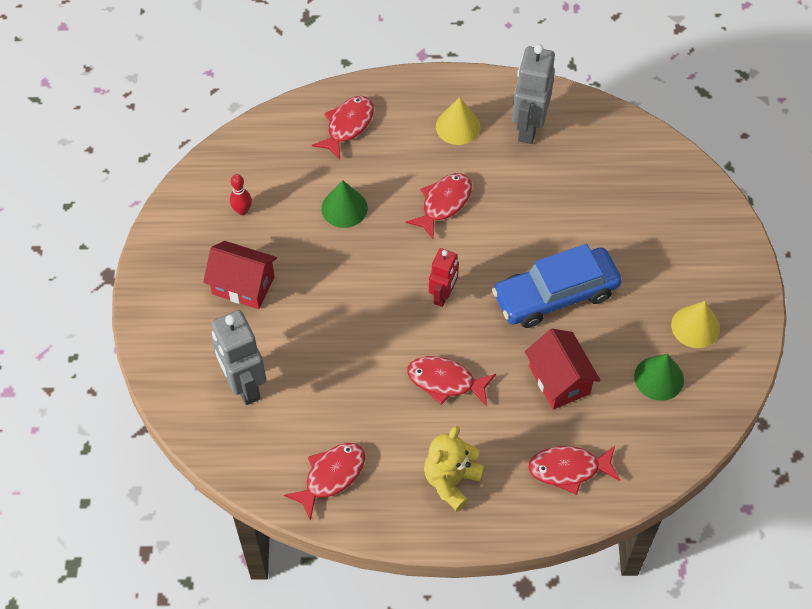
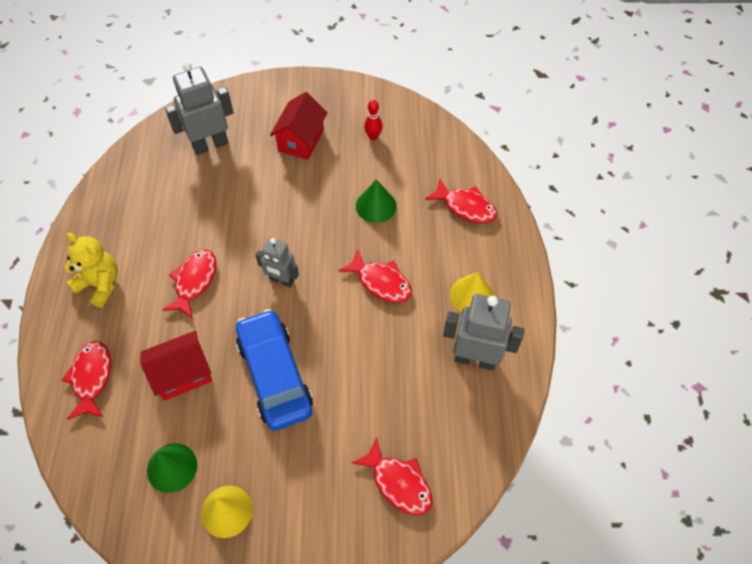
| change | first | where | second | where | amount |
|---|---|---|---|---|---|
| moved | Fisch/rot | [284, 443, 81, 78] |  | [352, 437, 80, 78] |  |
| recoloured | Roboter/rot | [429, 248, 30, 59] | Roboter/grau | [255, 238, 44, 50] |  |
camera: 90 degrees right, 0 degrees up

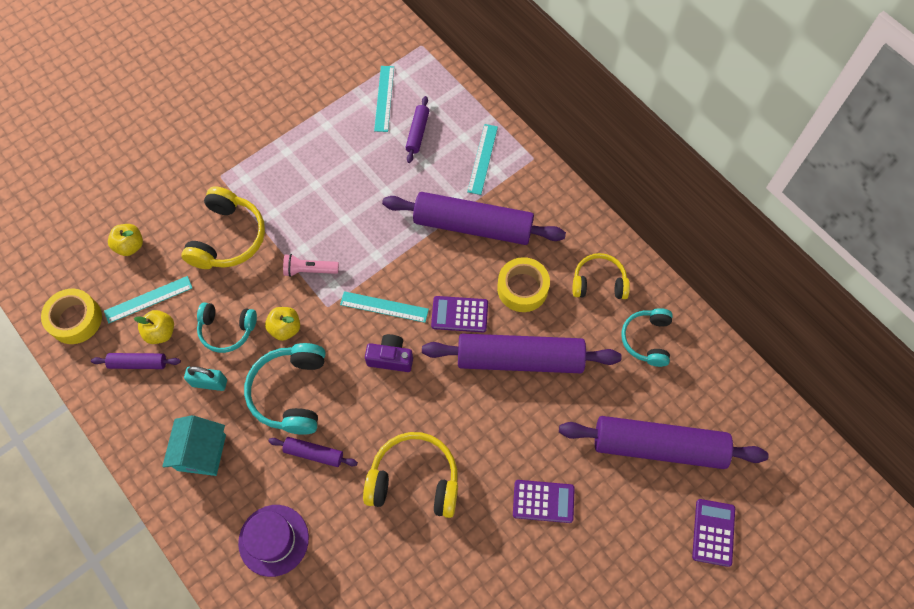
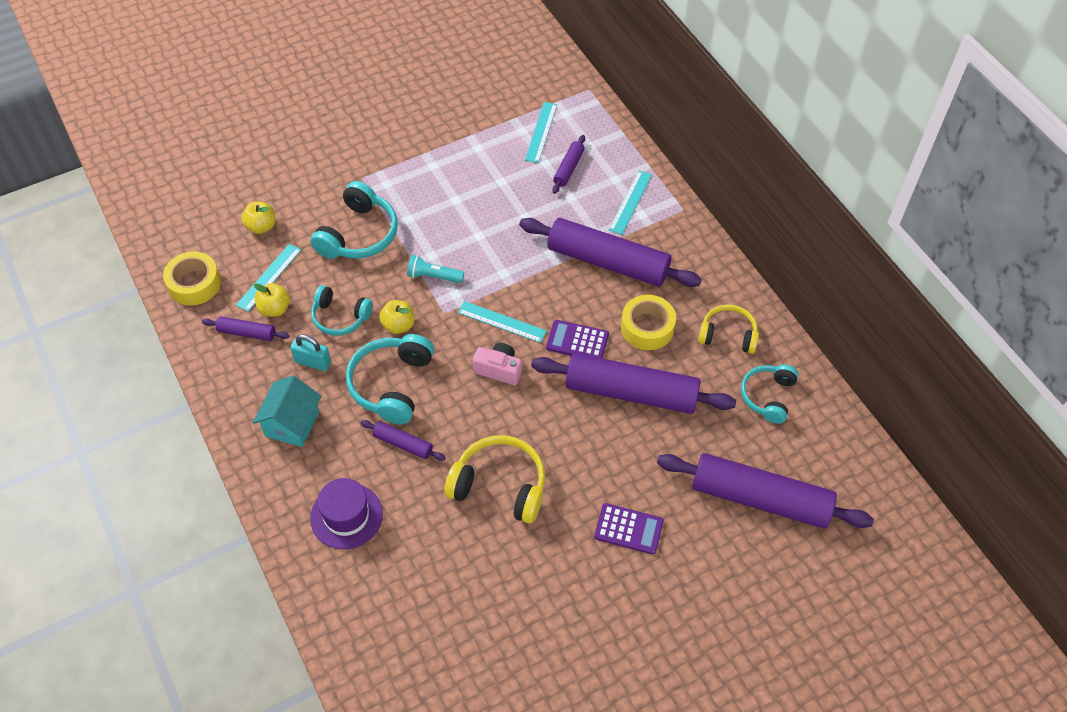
| change | first | where | second | where | amount |
|---|---|---|---|---|---|
| turned | Lineal/türkis | [104, 276, 88, 48] |  | [236, 244, 65, 68] | 45 degrees counterclockwise |
| recoloured | Kopfhörer/gelb | [181, 186, 84, 83] | Kopfhörer/türkis | [310, 181, 88, 78] |  |
| recoloured | Taschenlampe/rosa | [283, 254, 56, 23] | Taschenlampe/türkis | [407, 255, 57, 28] |  |
| recoloured | Kamera/lila | [365, 334, 48, 38] | Kamera/rosa | [473, 343, 49, 42] |  |
| removed | Taschenrechner/lila | [692, 499, 43, 68] |  |  |  |
camera: 10 degrees right, 10 degrees down

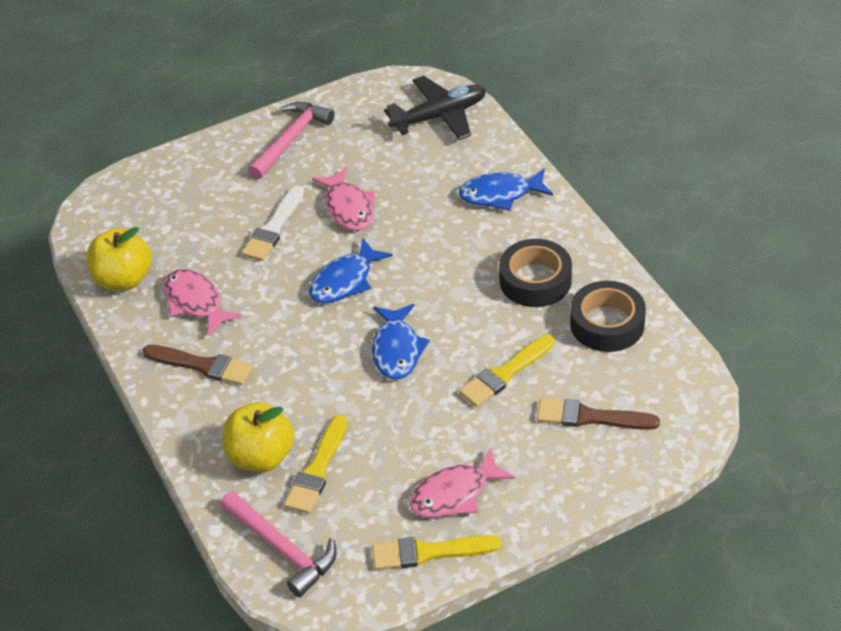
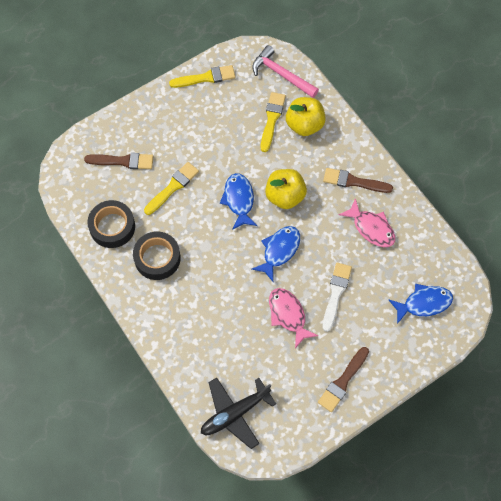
| change | first | where | second | where | amount |
|---|---|---|---|---|---|
| moved | Apfel/gelb | [87, 227, 65, 64] |  | [265, 169, 42, 40] |  |
| replaced | Hammer/rosa | [248, 102, 87, 77] | Pinsel/braun | [318, 347, 51, 65] |  |
| removed | Fisch/rosa | [409, 447, 107, 71] |  |  |  |
| moved | Fisch/blau | [459, 168, 94, 43] |  | [389, 284, 64, 40] |  |
camera: 170 degrees right, 20 degrees up

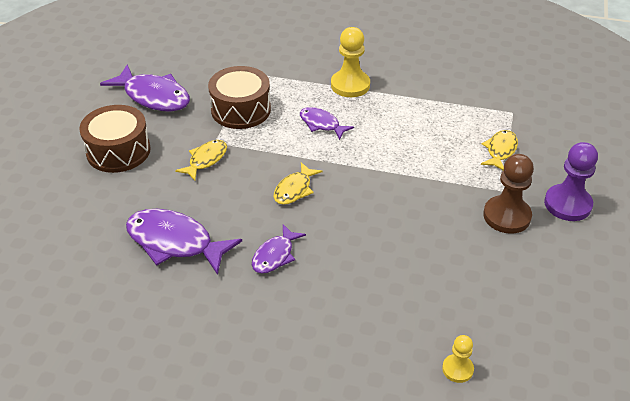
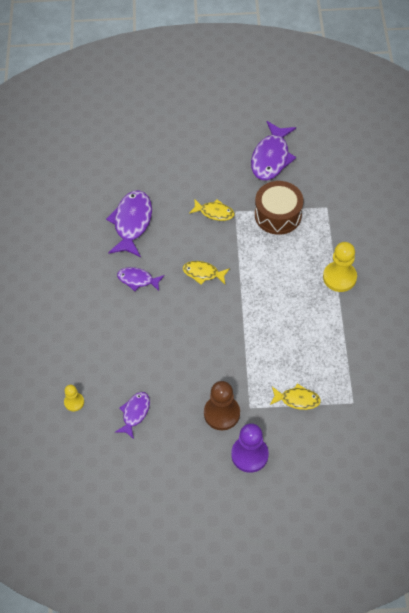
| change | first | where | second | where | amount |
|---|---|---|---|---|---|
| removed | Trommel/braun | [79, 105, 72, 68] |  |  |  |
| moved | Fisch/lila | [300, 107, 54, 33] |  | [115, 392, 35, 47] |  |
camera: 75 degrees right, 15 degrees up

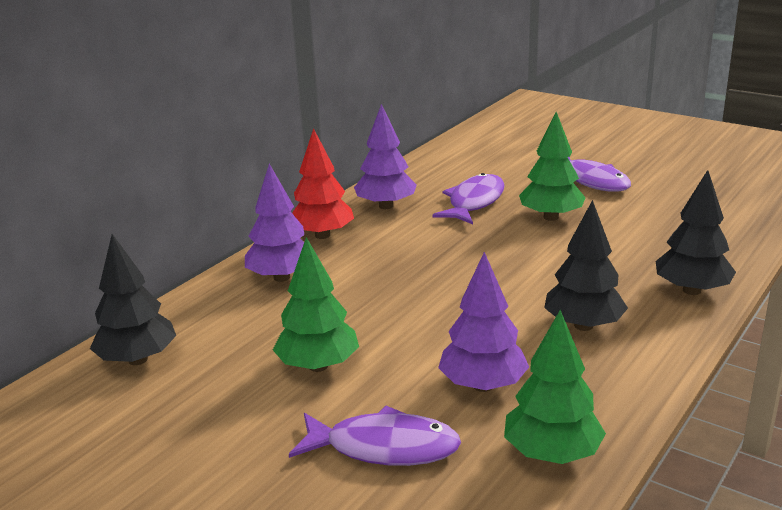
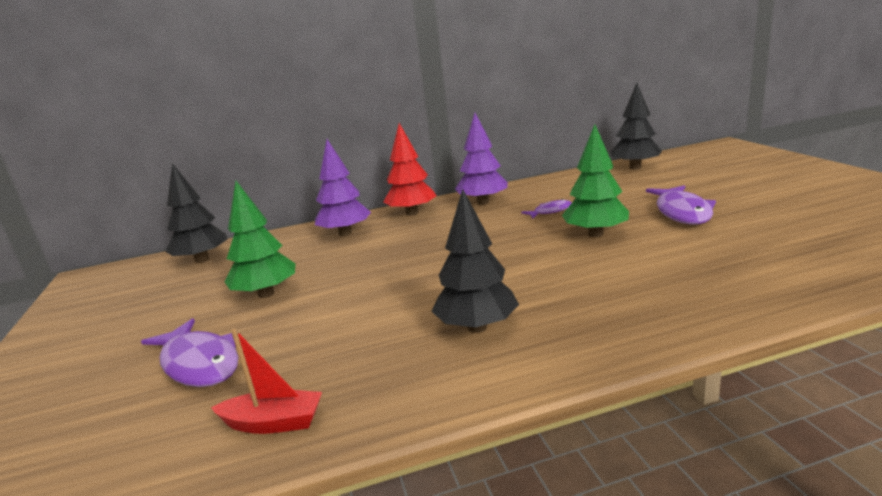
| change | first | where | second | where | amount |
|---|---|---|---|---|---|
| resized | Fisch/lila | [432, 173, 73, 51] |  | [521, 199, 51, 20] | x0.53 |
| removed | Baum/lila | [438, 252, 91, 140] |  |  |  |
| replaced | Baum/grün | [504, 310, 102, 154] | Boot/rot | [211, 329, 111, 105] |  |
| moved | Baum/schwarz | [656, 170, 80, 125] |  | [610, 83, 52, 87] |  |
camera: 40 degrees right, 5 degrees down

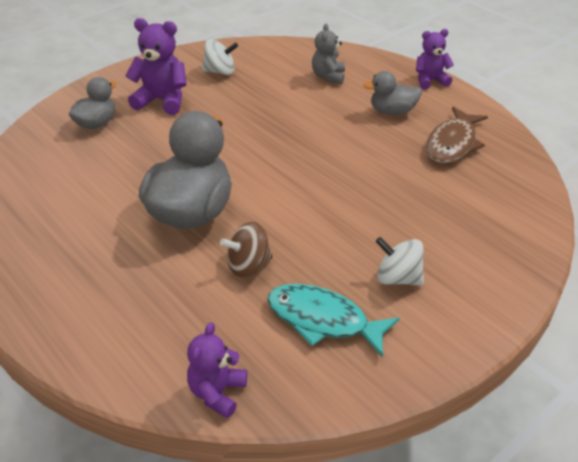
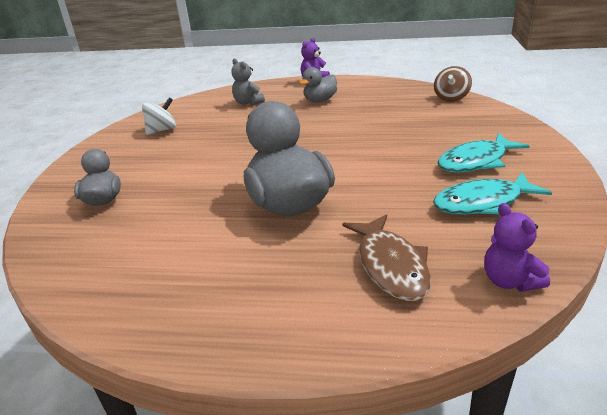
| change | first | where | second | where | amount |
|---|---|---|---|---|---|
| removed | Teddybär/lila | [126, 18, 61, 97] |  |  |  |
| moved | Kreisel/braun | [220, 222, 53, 55] |  | [434, 66, 38, 36] |  |
| replaced | Kreisel/weiß | [375, 237, 49, 49] | Fisch/türkis | [438, 133, 91, 40] |  |
| moved | Fisch/braun | [426, 107, 62, 57] |  | [342, 214, 89, 88] |  |
camera: 40 degrees left, 10 degrees down

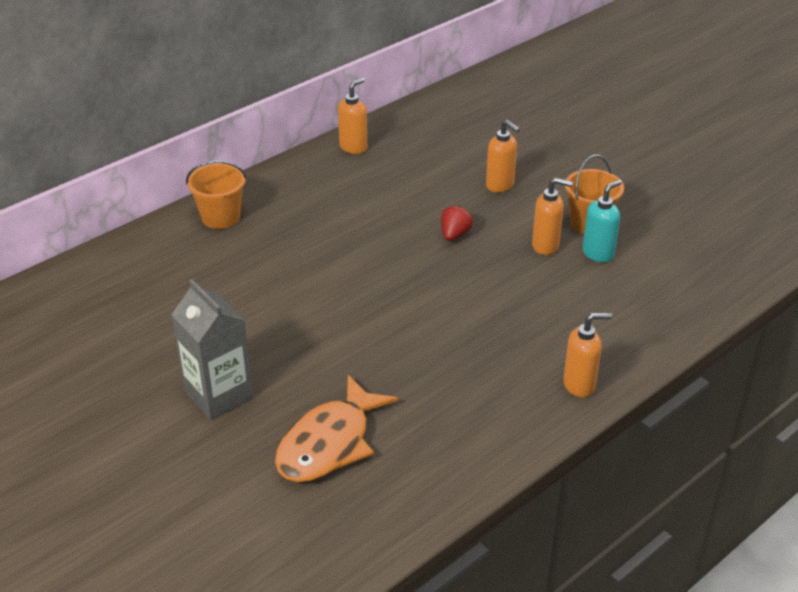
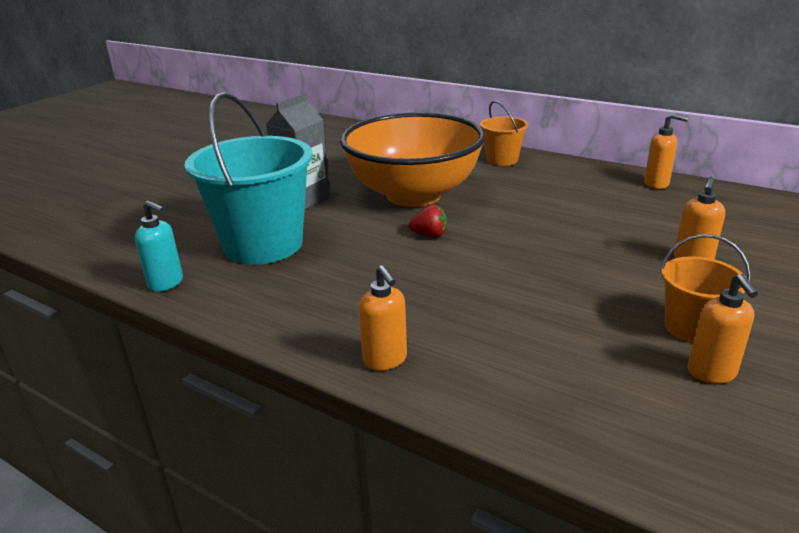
| change | first | where | second | where | amount |
|---|---|---|---|---|---|
| replaced | Fisch/orange | [275, 375, 123, 107] | Eimer/türkis | [184, 92, 129, 173] |  |
| moved | Erdbeere/rot | [441, 205, 32, 36] |  | [409, 205, 38, 32] |  |
| moved | Seifenspender/orange | [532, 177, 41, 78] |  | [687, 274, 71, 110] |  |
| moved | Seifenspender/türkis | [582, 179, 40, 83] |  | [135, 201, 48, 91] |  |
| added |  |  | Schüssel/orange | [340, 112, 146, 95] |  |
camera: 75 degrees right, 10 degrees down

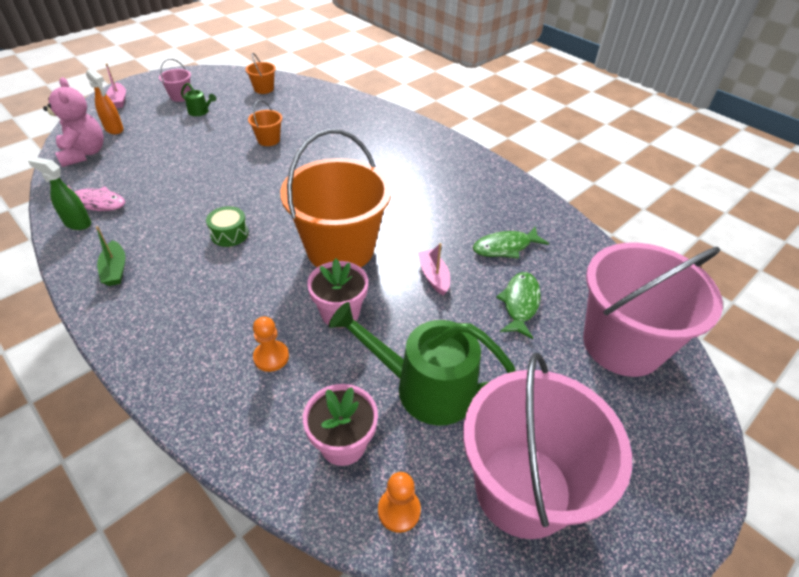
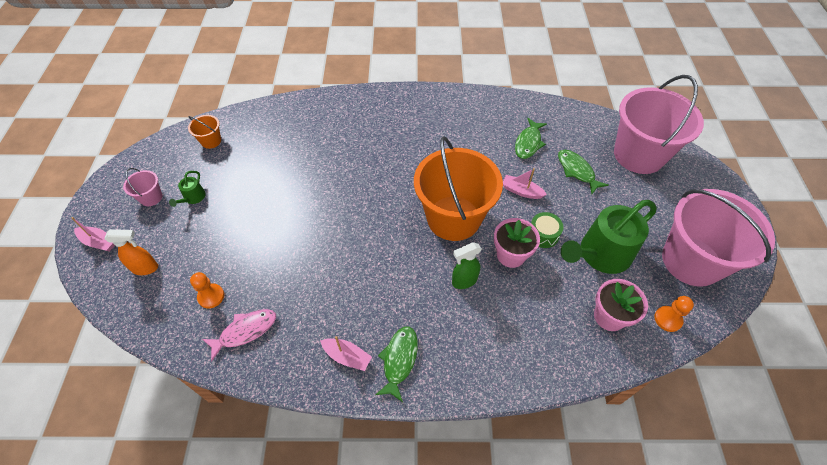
| change | first | where | second | where | amount |
|---|---|---|---|---|---|
| moved | Sprühflasche/grün | [28, 157, 63, 73] |  | [452, 242, 30, 47] |  |
| removed | Teddybär/rosa | [43, 77, 61, 90] |  |  |  |
| recoloured | Boot/grün | [96, 226, 29, 60] | Boot/rosa | [320, 336, 52, 35] |  |
| turned | Gießkanne/grün | [181, 83, 35, 33] |  | [169, 171, 37, 36] | 120 degrees clockwise |
| moved | Trommel/grün | [206, 206, 43, 41] |  | [531, 212, 33, 36] |  |
| removed | Eimer/orange | [248, 100, 34, 46] |  |  |  |
| moved | Bauer/orange | [253, 316, 36, 56] |  | [190, 272, 34, 36] |  |
| added |  |  | Fisch/grün | [375, 326, 43, 76] |  |
camera: 45 degrees left, 10 degrees up

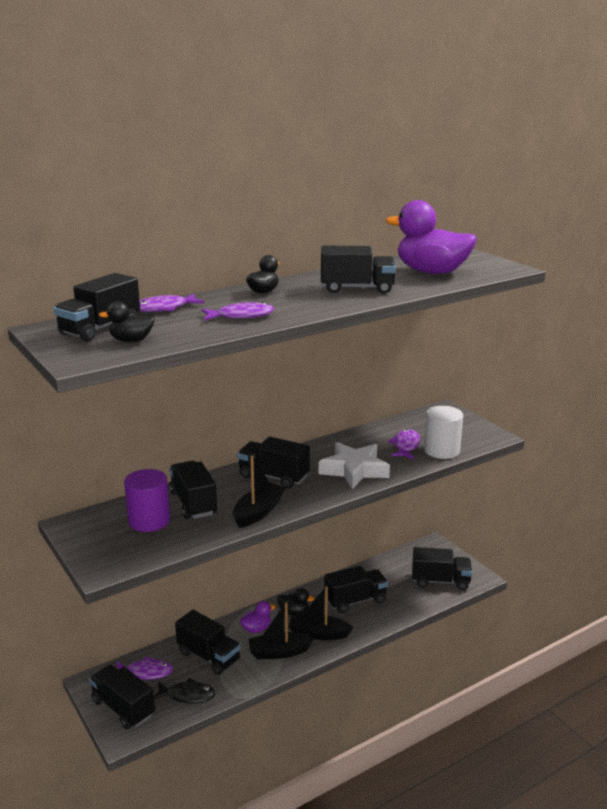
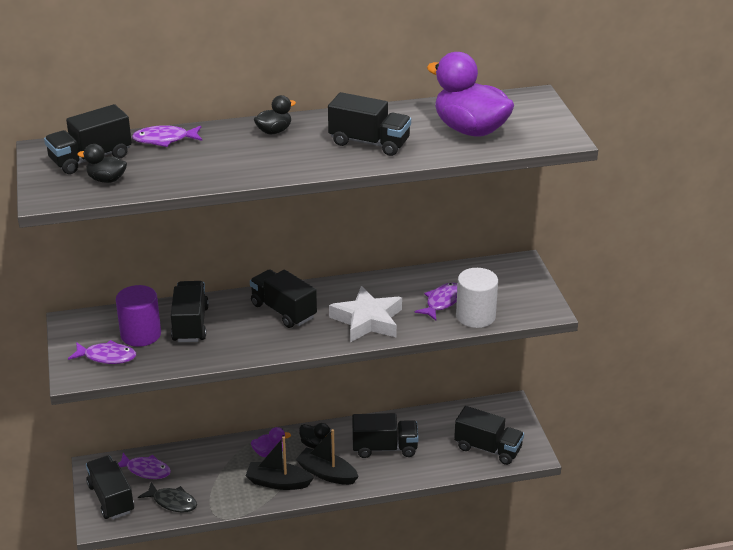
| change | first | where | second | where | amount |
|---|---|---|---|---|---|
| removed | Lastwagen/schwarz | [175, 610, 66, 65] |  |  |  |
| moved | Fisch/lila | [201, 302, 73, 18] |  | [68, 340, 68, 24] |  |
| removed | Boot/schwarz | [233, 455, 53, 73] |  |  |  |
camera: 20 degrees right, 10 degrees up

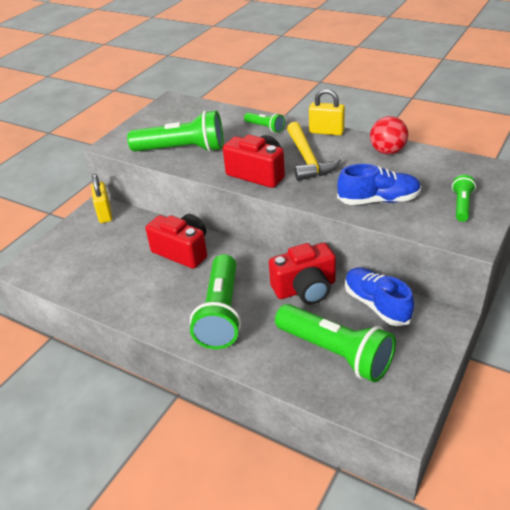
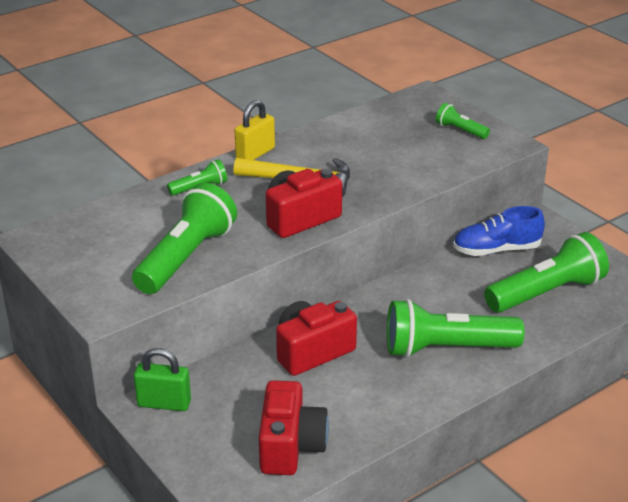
| change | first | where | second | where | amount |
|---|---|---|---|---|---|
| recoloured | Vorhängeschloss/gelb | [91, 174, 21, 49] | Vorhängeschloss/grün | [134, 348, 57, 63] |  |
| turned | Taschenlampe/grün | [190, 254, 51, 95] |  | [387, 299, 138, 59] | 150 degrees clockwise |
| moved | Kamera/rot | [269, 243, 67, 61] |  | [259, 380, 70, 95] |  |
| removed | Schuh/blau | [337, 164, 84, 41] |  |  |  |
| removed | Ball/rot | [370, 116, 38, 38] |  |  |  |
camera: 70 degrees left, 5 degrees down

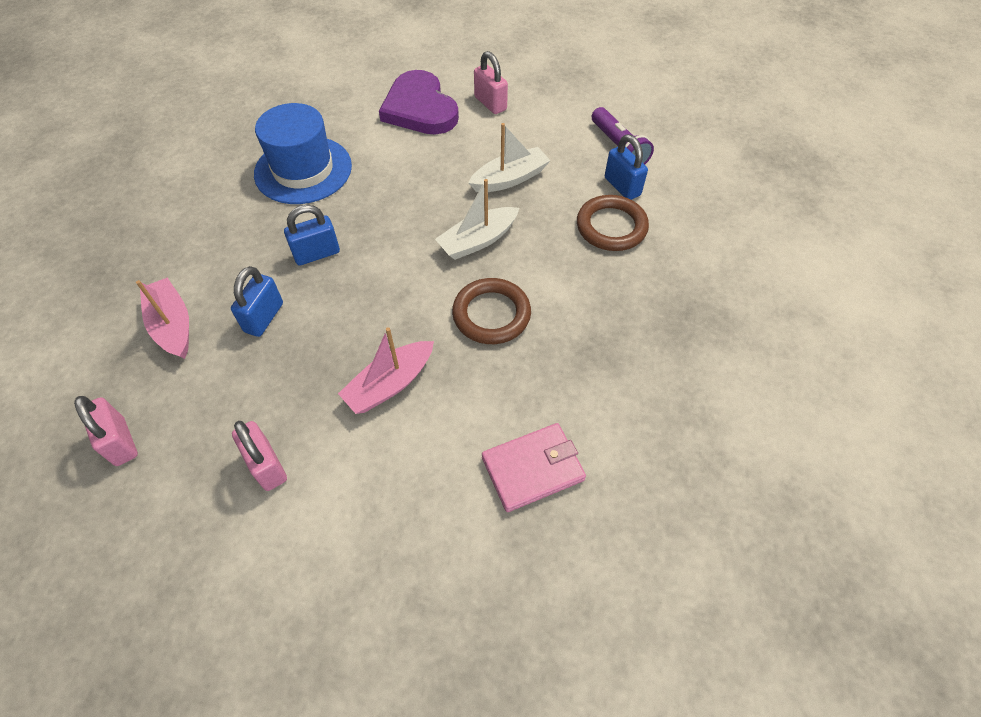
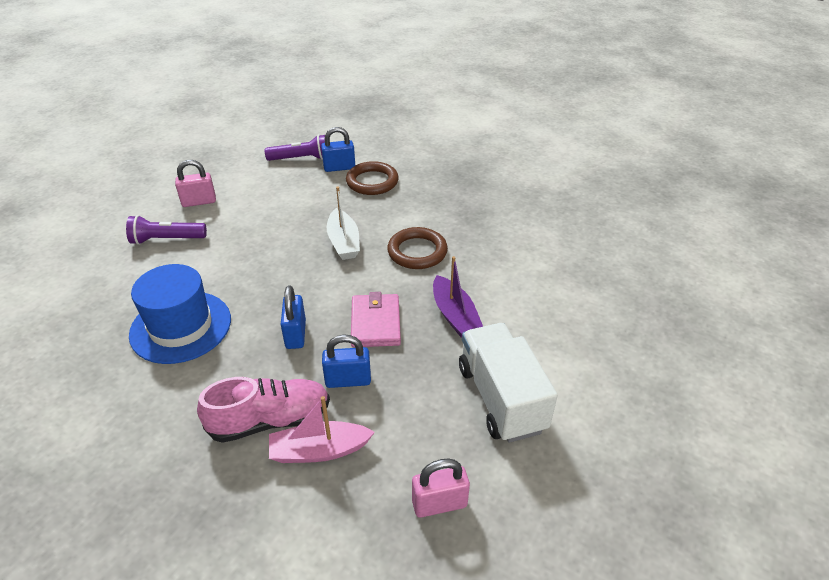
| change | first | where | second | where | amount |
|---|---|---|---|---|---|
| turned | Vorhängeschloss/blau | [231, 266, 52, 71] |  | [322, 335, 49, 53] | 45 degrees counterclockwise |
| replaced | Vorhängeschloss/rosa | [232, 421, 55, 70] | Lastwagen/weiß | [459, 323, 99, 120] |  |
| recoloured | Boot/rosa | [338, 327, 96, 87] | Boot/lila | [433, 256, 50, 82] |  |
| replaced | Herz/lila | [379, 70, 80, 65] | Taschenlampe/lila | [126, 215, 81, 30] |  |
| removed | Boot/weiß | [468, 123, 82, 69] |  |  |  |
| moved | Geldbörse/rosa | [482, 423, 104, 89] |  | [351, 292, 50, 55] |  |
| added |  |  | Schuh/rosa | [197, 377, 133, 66] |  |
camera: 70 degrees left, 15 degrees down

